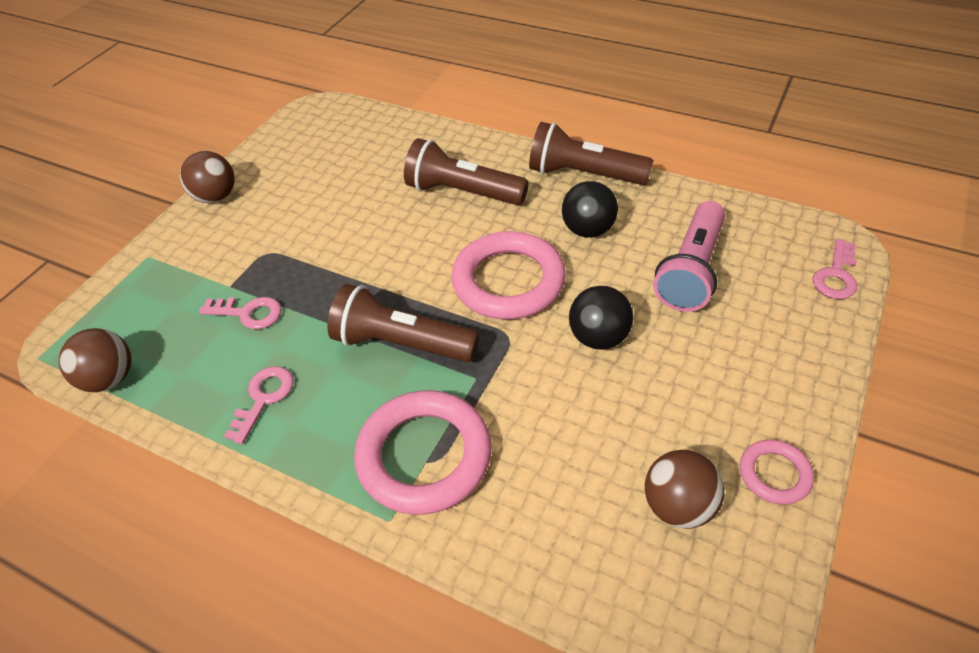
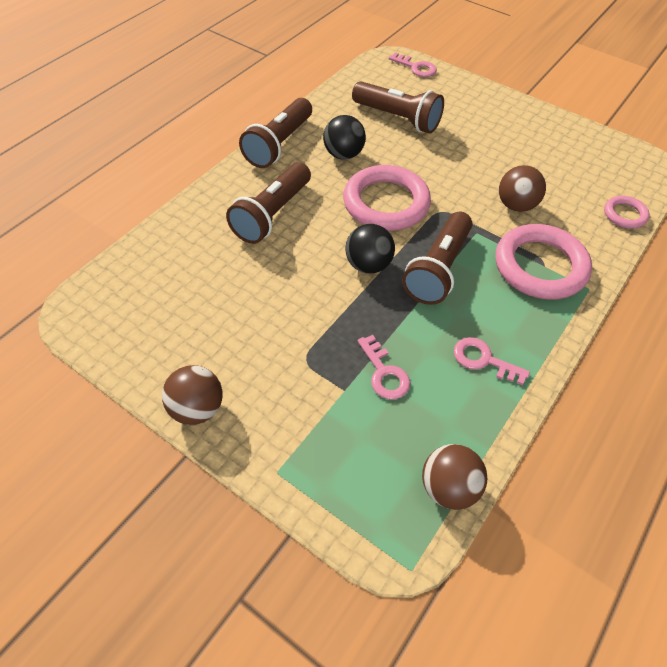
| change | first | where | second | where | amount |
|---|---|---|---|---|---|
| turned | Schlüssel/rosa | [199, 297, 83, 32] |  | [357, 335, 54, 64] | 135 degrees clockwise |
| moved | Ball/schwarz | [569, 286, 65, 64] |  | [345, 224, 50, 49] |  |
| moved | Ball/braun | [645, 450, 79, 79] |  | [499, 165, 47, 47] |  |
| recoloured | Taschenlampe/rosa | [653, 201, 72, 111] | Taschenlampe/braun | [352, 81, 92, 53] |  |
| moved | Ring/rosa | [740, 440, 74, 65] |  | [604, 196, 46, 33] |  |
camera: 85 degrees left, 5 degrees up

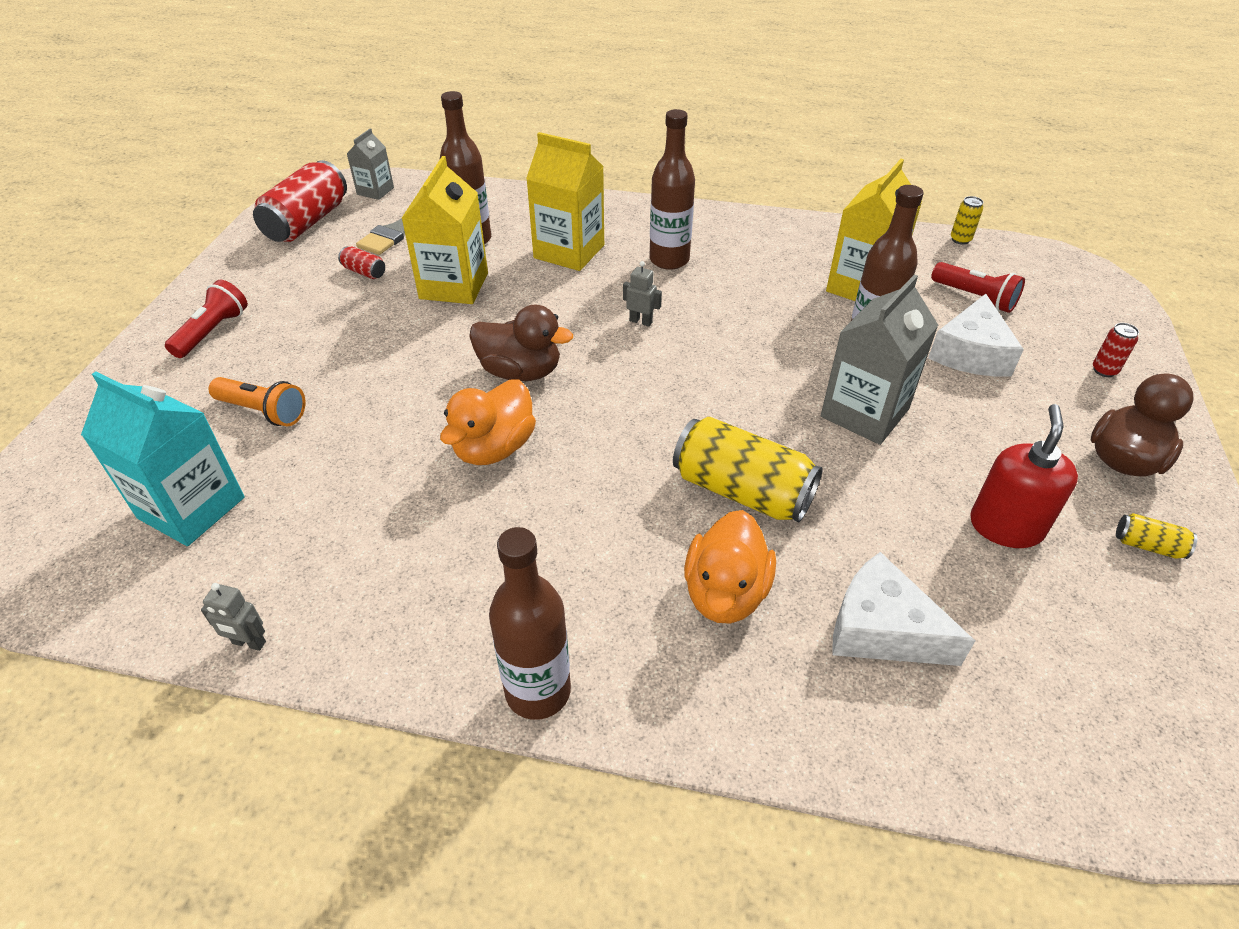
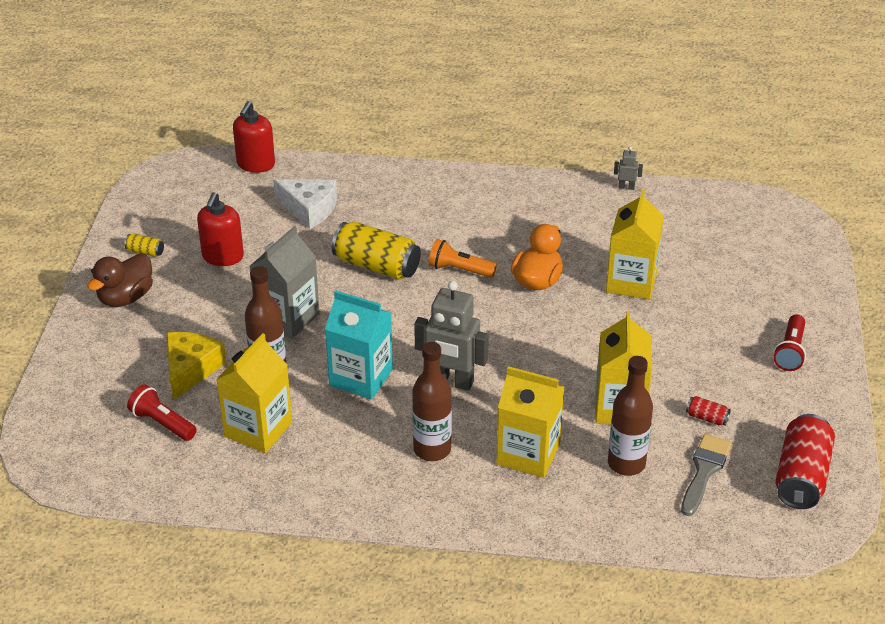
| change | first | where | second | where | amount |
|---|---|---|---|---|---|
| moved | Getränkekarton/türkis | [81, 371, 164, 175] |  | [325, 290, 68, 109] |  |
| moved | Taschenlampe/orange | [209, 377, 97, 49] |  | [429, 239, 68, 39] |  |
| removed | Getränkekarton/grau | [347, 128, 47, 72] |  |  |  |
| removed | Ente/braun | [469, 304, 104, 77] |  |  |  |
| removed | Flasche/braun | [489, 527, 82, 193] |  |  |  |
| resized | Roboter/grau | [623, 261, 39, 65] |  | [414, 281, 75, 110] | x2.28 |
| removed | Ente/orange | [684, 510, 92, 114] |  |  |  |
| recoloured | Käse/weiß | [928, 294, 96, 83] | Käse/gelb | [166, 332, 61, 68] |  |
| removed | Dose/gelb | [951, 196, 32, 49] |  |  |  |
| removed | Dose/rot | [1093, 323, 46, 54] |  |  |  |
| added |  |  | Seifenspender/rot | [233, 101, 42, 72] |  |
| added |  |  | Getränkekarton/gelb | [606, 190, 58, 109] |  |
camera: 175 degrees right, 5 degrees down

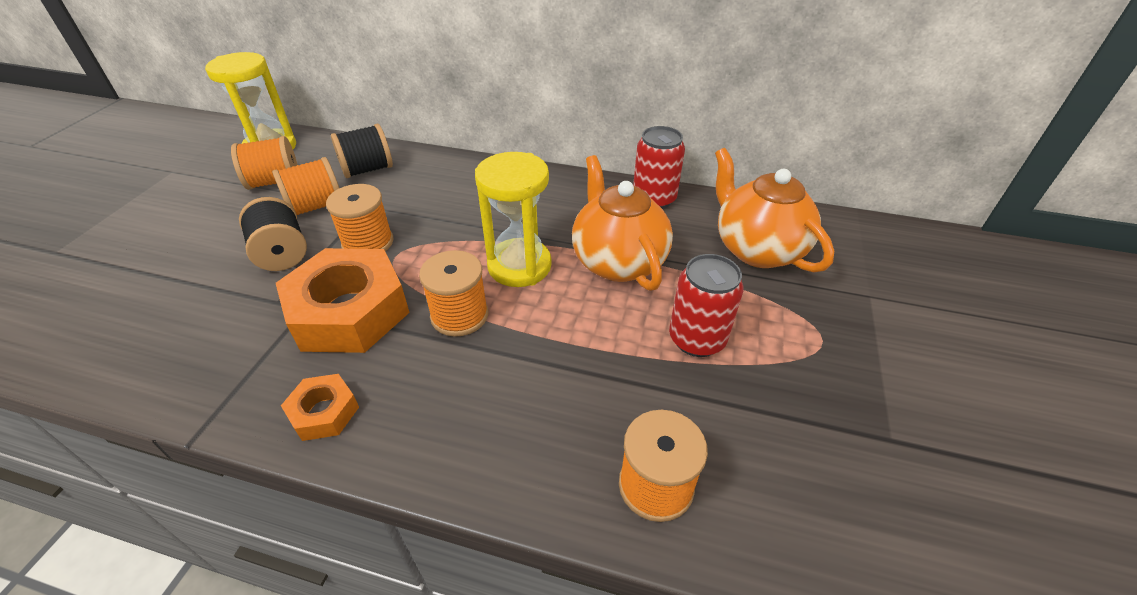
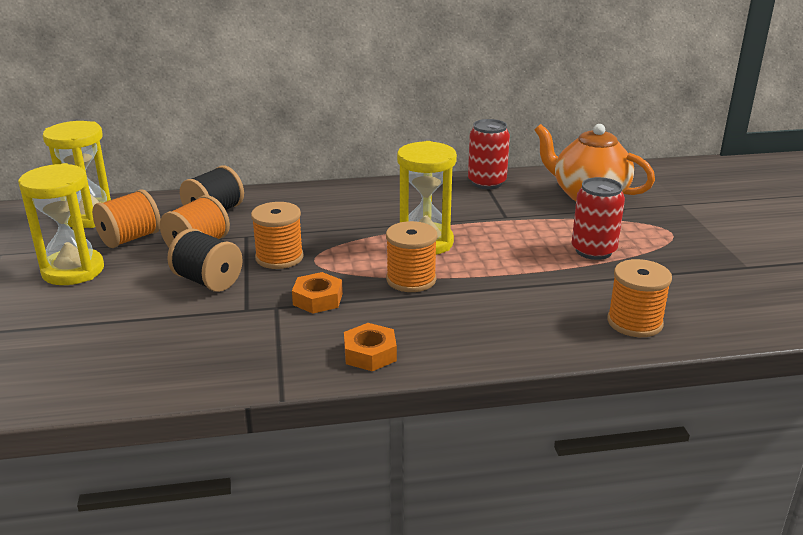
| change | first | where | second | where | amount |
|---|---|---|---|---|---|
| resized | Sechskantmutter/orange | [276, 248, 134, 105] |  | [292, 272, 51, 42] | x0.48 |
| removed | Teekanne/orange | [572, 155, 101, 136] |  |  |  |
| added |  |  | Sanduhr/gelb | [18, 163, 86, 122] |  |
camera: 25 degrees left, 15 degrees down

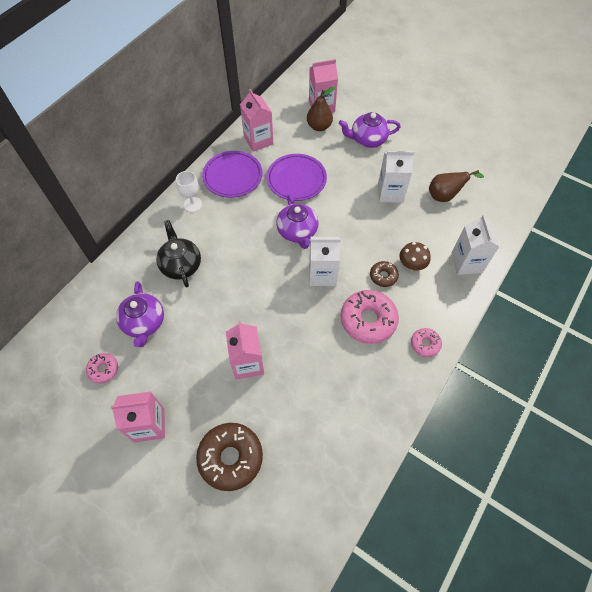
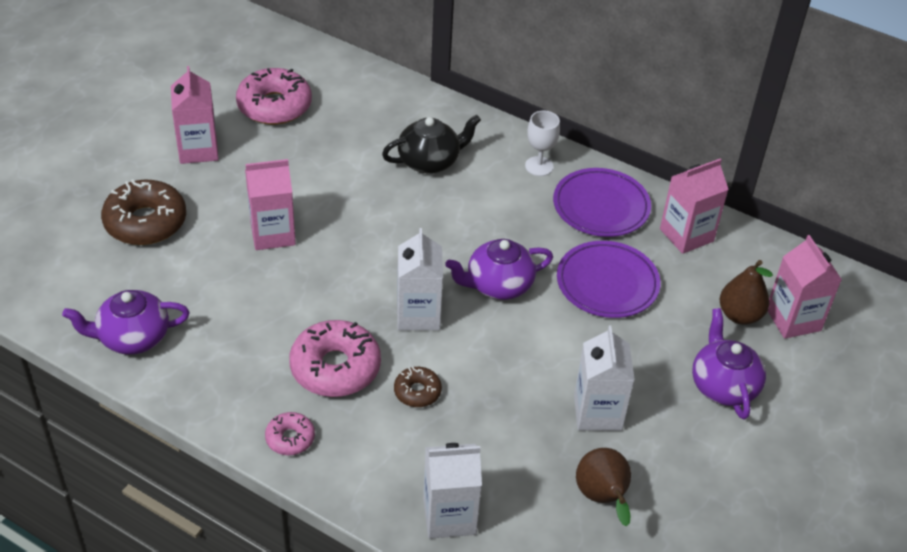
| change | first | where | second | where | amount |
|---|---|---|---|---|---|
| resized | Donut/rosa | [86, 353, 32, 30] |  | [236, 68, 76, 57] | x1.93 |
| moved | Teekanne/lila | [116, 281, 48, 66] |  | [62, 290, 128, 65] |  |
| removed | Pilz/braun | [400, 242, 31, 29] |  |  |  |
camera: 85 degrees right, 15 degrees down

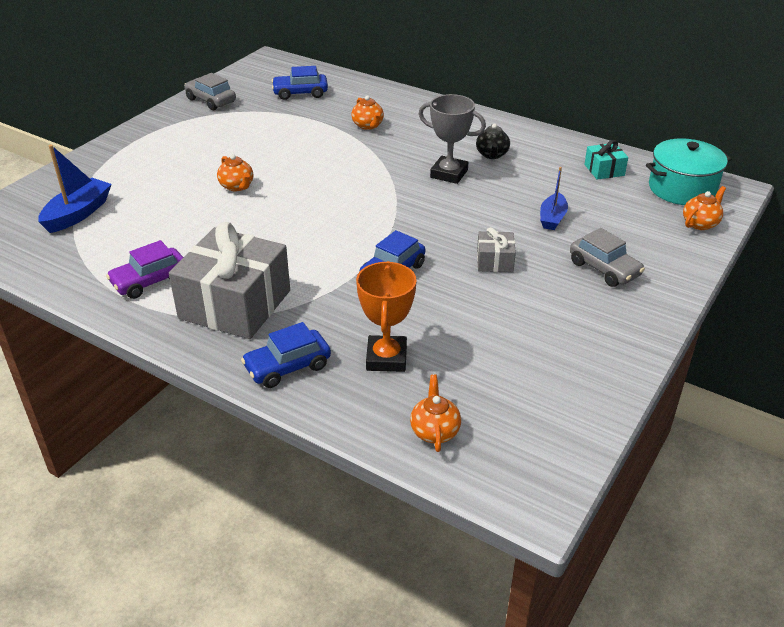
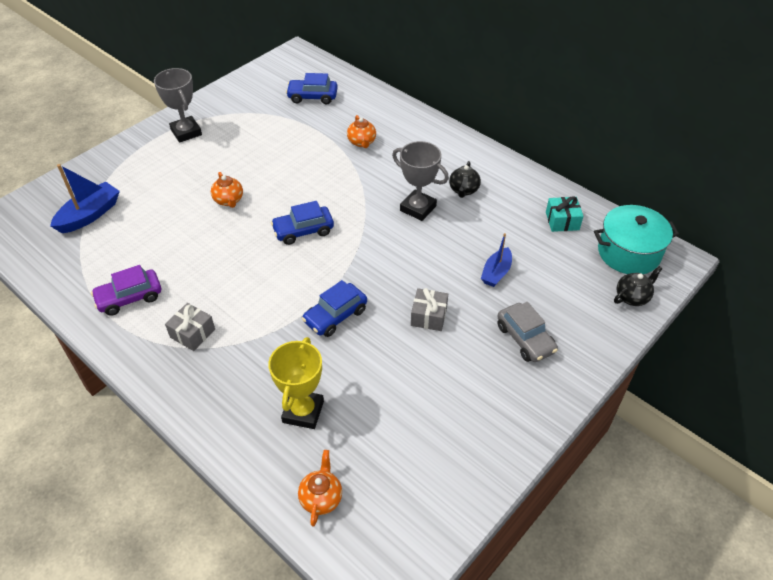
| change | first | where | second | where | amount |
|---|---|---|---|---|---|
| resized | Geschenk/grau | [169, 222, 121, 117] |  | [165, 303, 50, 48] | x0.45 |
| removed | Auto/grau | [184, 73, 52, 37] |  |  |  |
| moved | Auto/blau | [241, 322, 90, 66] |  | [271, 201, 63, 44] |  |
| recoloured | Pokal/orange | [356, 261, 61, 111] | Pokal/gelb | [268, 337, 56, 92] |  |
| recoloured | Teekanne/orange | [683, 186, 43, 44] | Teekanne/schwarz | [614, 266, 48, 40] |  |
| added |  |  | Pokal/grau | [154, 68, 48, 75] |  |
camera: 10 degrees right, 10 degrees up

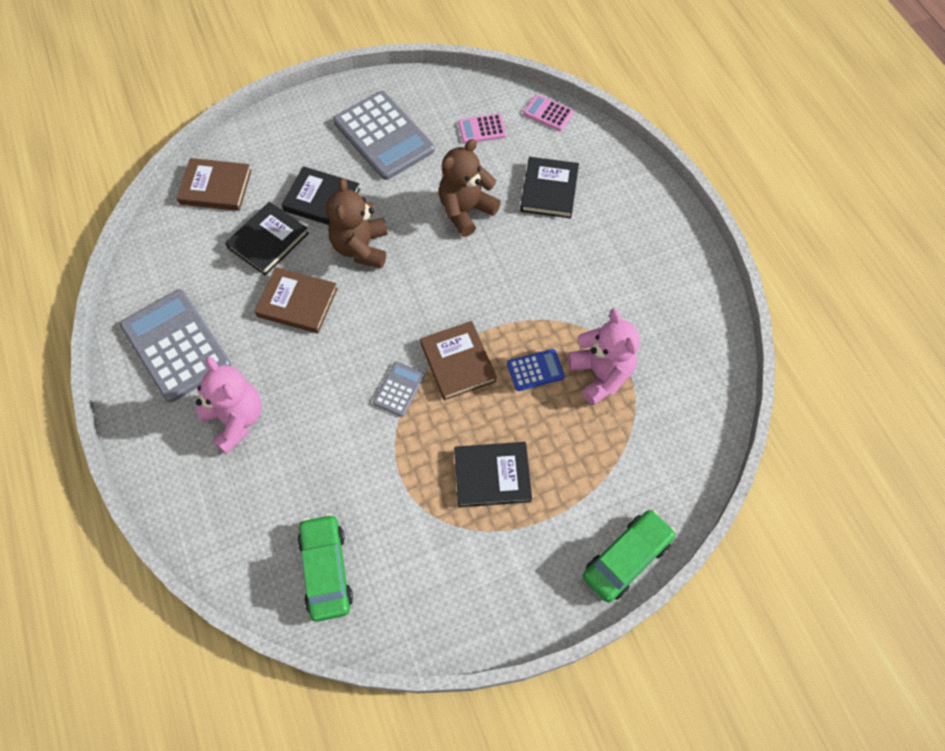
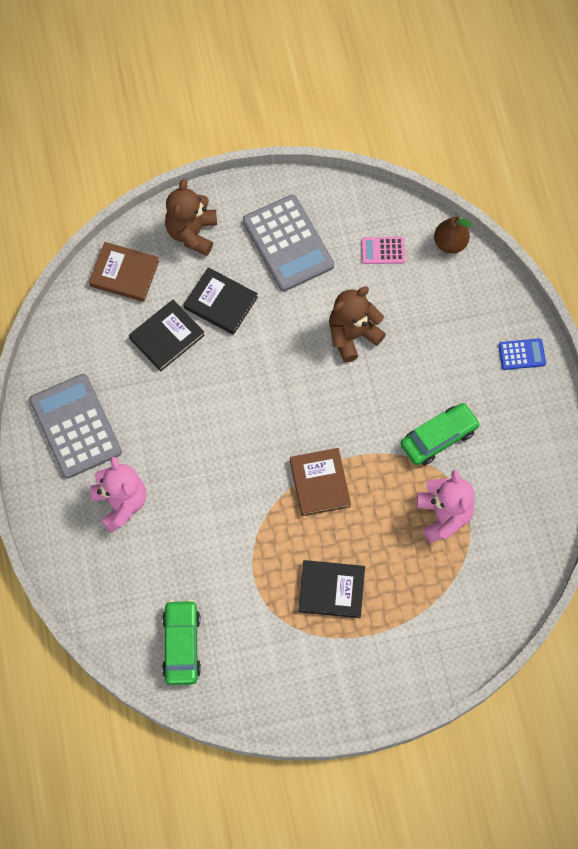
| change | first | where | second | where | amount |
|---|---|---|---|---|---|
| removed | Buch/braun | [254, 267, 84, 66] |  |  |  |
| moved | Teddybär/braun | [326, 178, 62, 90] |  | [165, 179, 52, 77] |  |
| removed | Taschenrechner/grau | [373, 361, 52, 56] |  |  |  |
| moved | Taschenrechner/blau | [507, 349, 58, 42] |  | [498, 338, 48, 32] |  |
| removed | Buch/schwarz | [520, 157, 59, 61] |  |  |  |
| replaced | Taschenrechner/rosa | [523, 94, 51, 37] | Birne/braun | [434, 215, 39, 39] |  |
| moved | Auto/grün | [583, 510, 93, 92] |  | [401, 403, 79, 62] |  |
camera: 10 degrees right, 5 degrees up

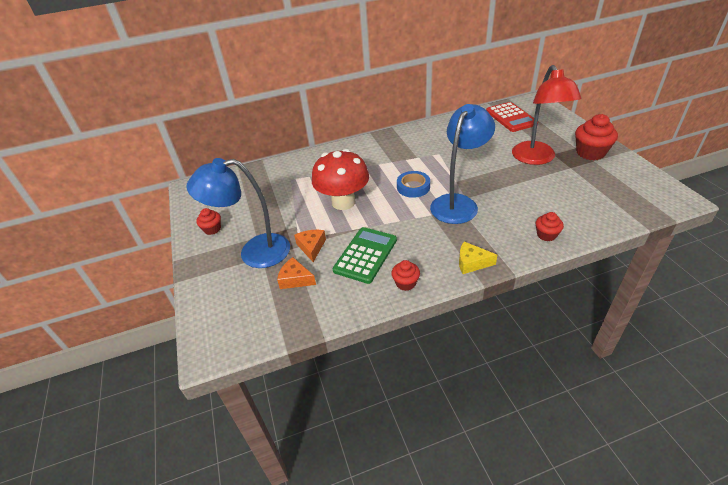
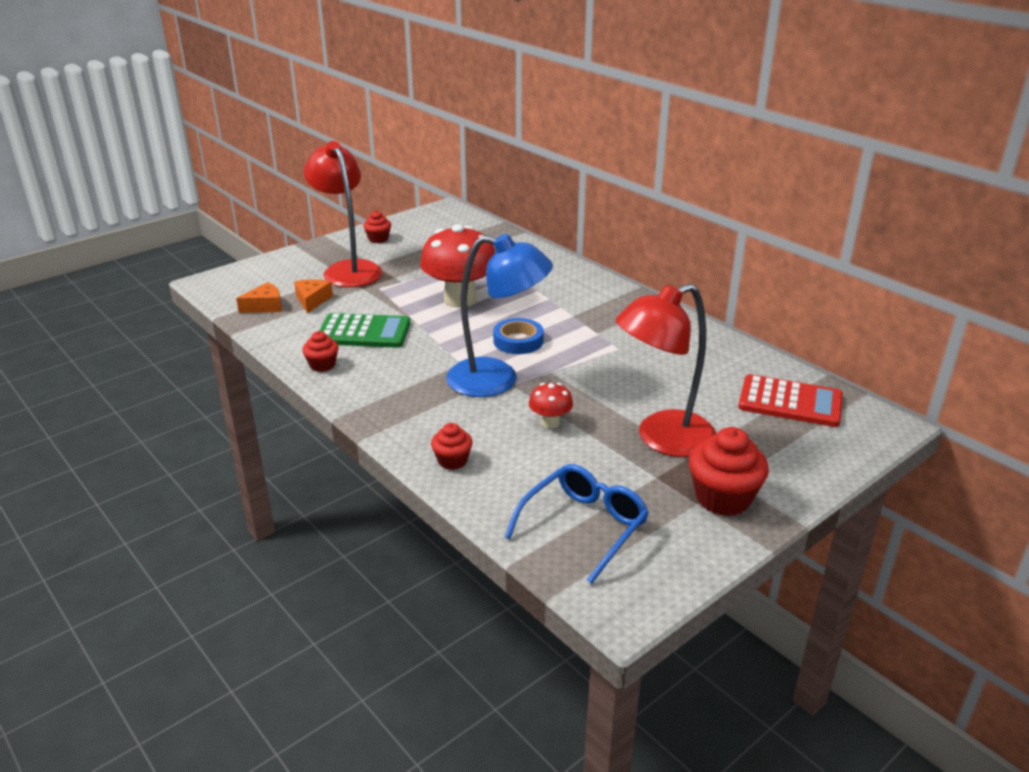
| change | first | where | second | where | amount |
|---|---|---|---|---|---|
| recoloured | Lampe/blau | [187, 158, 103, 110] | Lampe/rot | [304, 141, 78, 146] |  |
| moved | Käse/orange | [294, 230, 32, 32] |  | [236, 282, 46, 31] |  |
| removed | Käse/gelb | [459, 242, 38, 32] |  |  |  |
| turned | Taschenrechner/rot | [486, 102, 52, 30] |  | [738, 374, 105, 53] | 120 degrees counterclockwise |
| added |  |  | Brille/blau | [505, 464, 144, 120] |  |
| added |  |  | Pilz/rot | [529, 383, 44, 46] |  |
camera: 65 degrees right, 10 degrees down

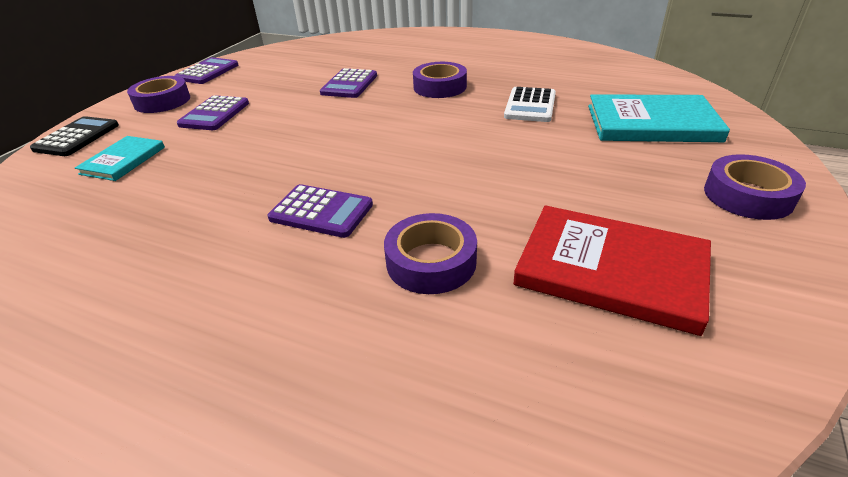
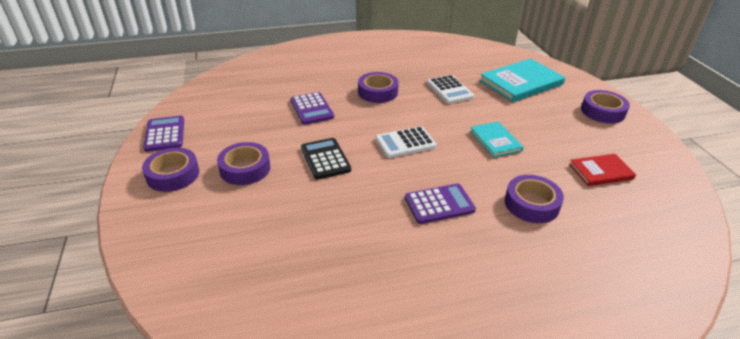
| change | first | where | second | where | amount |
|---|---|---|---|---|---|
| moved | Taschenrechner/schwarz | [30, 116, 89, 40] |  | [301, 138, 50, 42] |  |
| moved | Buch/türkis | [75, 136, 90, 45] |  | [470, 121, 54, 37] |  |
| replaced | Taschenrechner/lila | [177, 95, 72, 35] | Klebeband/lila | [217, 142, 53, 43] |  |
| resized | Buch/rot | [513, 205, 198, 131] |  | [569, 154, 67, 32] | x0.58 |
| added |  |  | Taschenrechner/weiß | [375, 126, 61, 32] |  |
camera: 40 degrees left, 0 degrees up

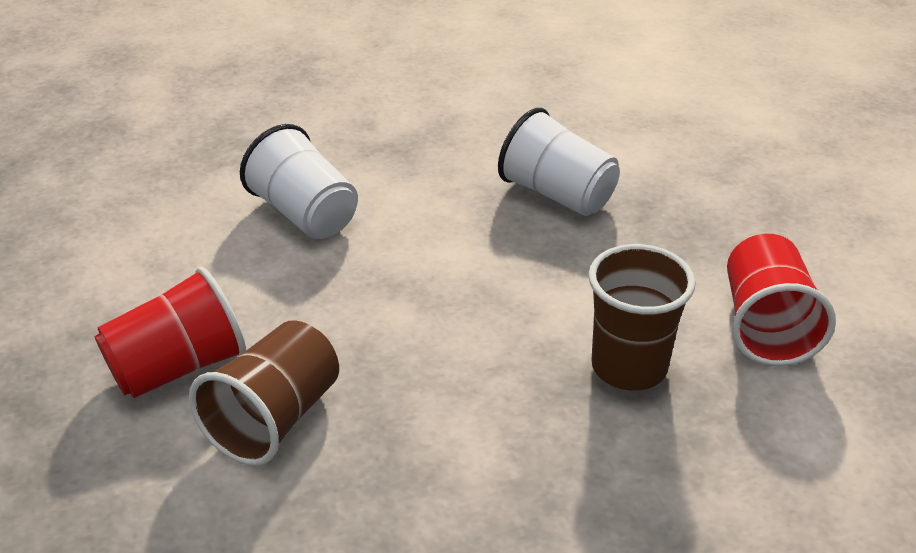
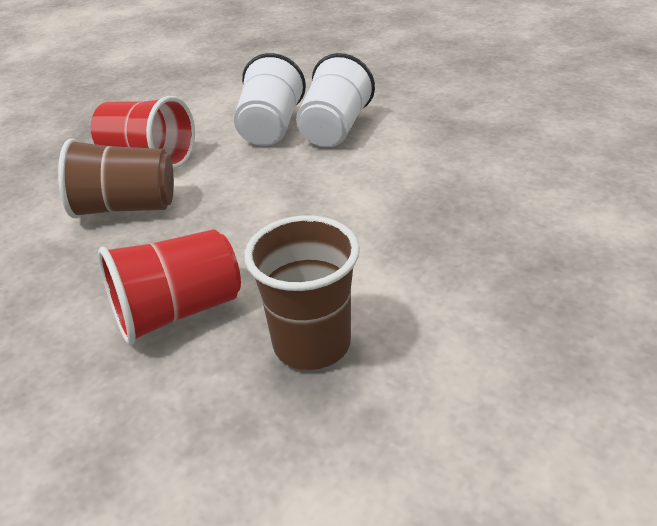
| change | first | where | second | where | amount |
|---|---|---|---|---|---|
| moved | Becher/weiß | [498, 108, 122, 108] |  | [234, 53, 72, 93] |  |
| moved | Becher/rot | [727, 234, 109, 132] |  | [98, 229, 143, 116] |  |
camera: 60 degrees right, 0 degrees up

